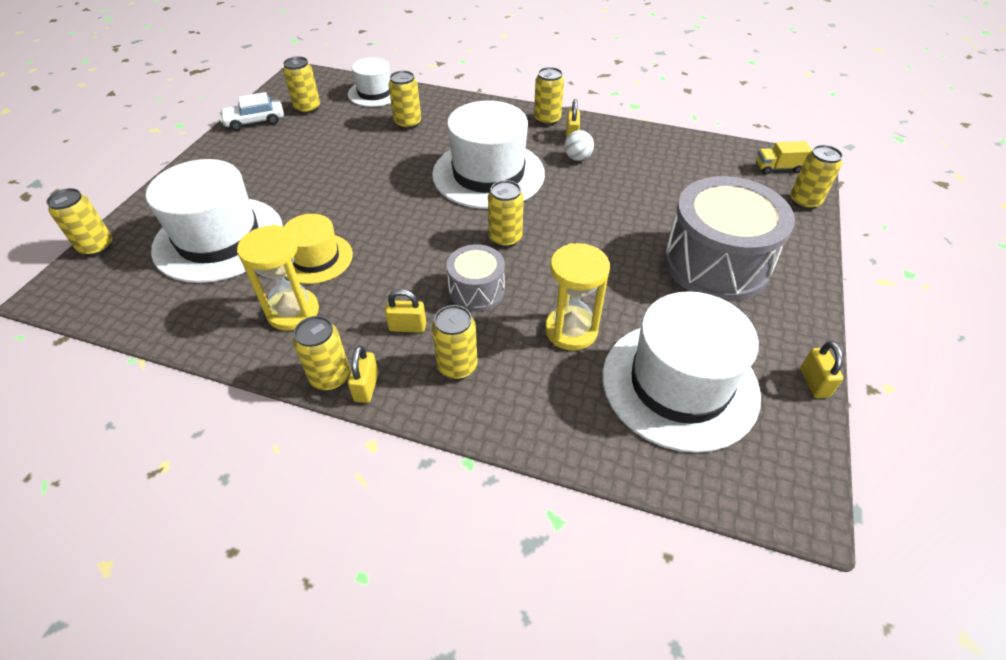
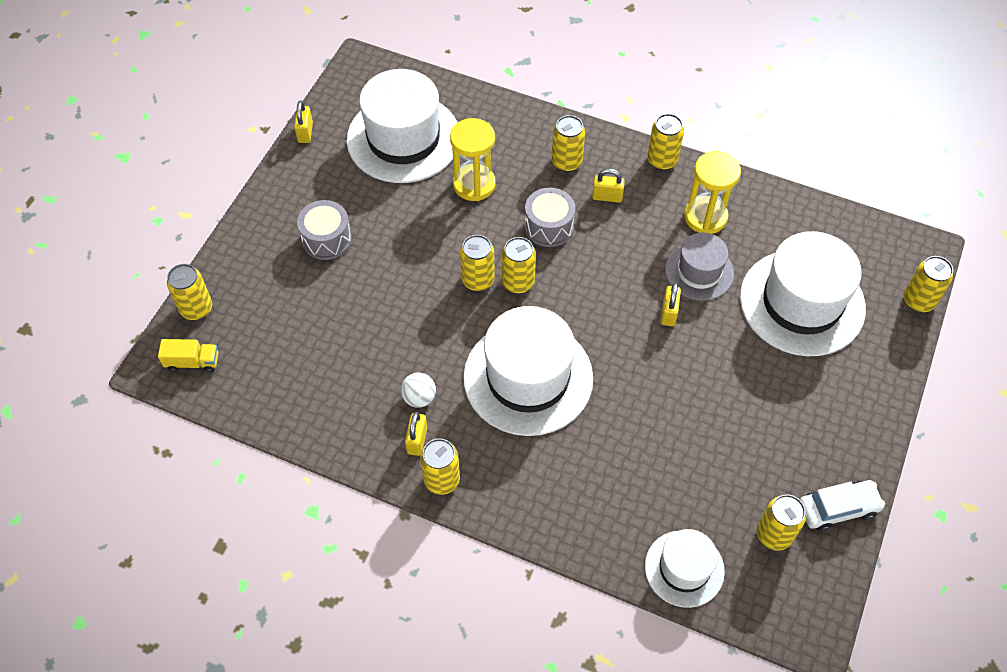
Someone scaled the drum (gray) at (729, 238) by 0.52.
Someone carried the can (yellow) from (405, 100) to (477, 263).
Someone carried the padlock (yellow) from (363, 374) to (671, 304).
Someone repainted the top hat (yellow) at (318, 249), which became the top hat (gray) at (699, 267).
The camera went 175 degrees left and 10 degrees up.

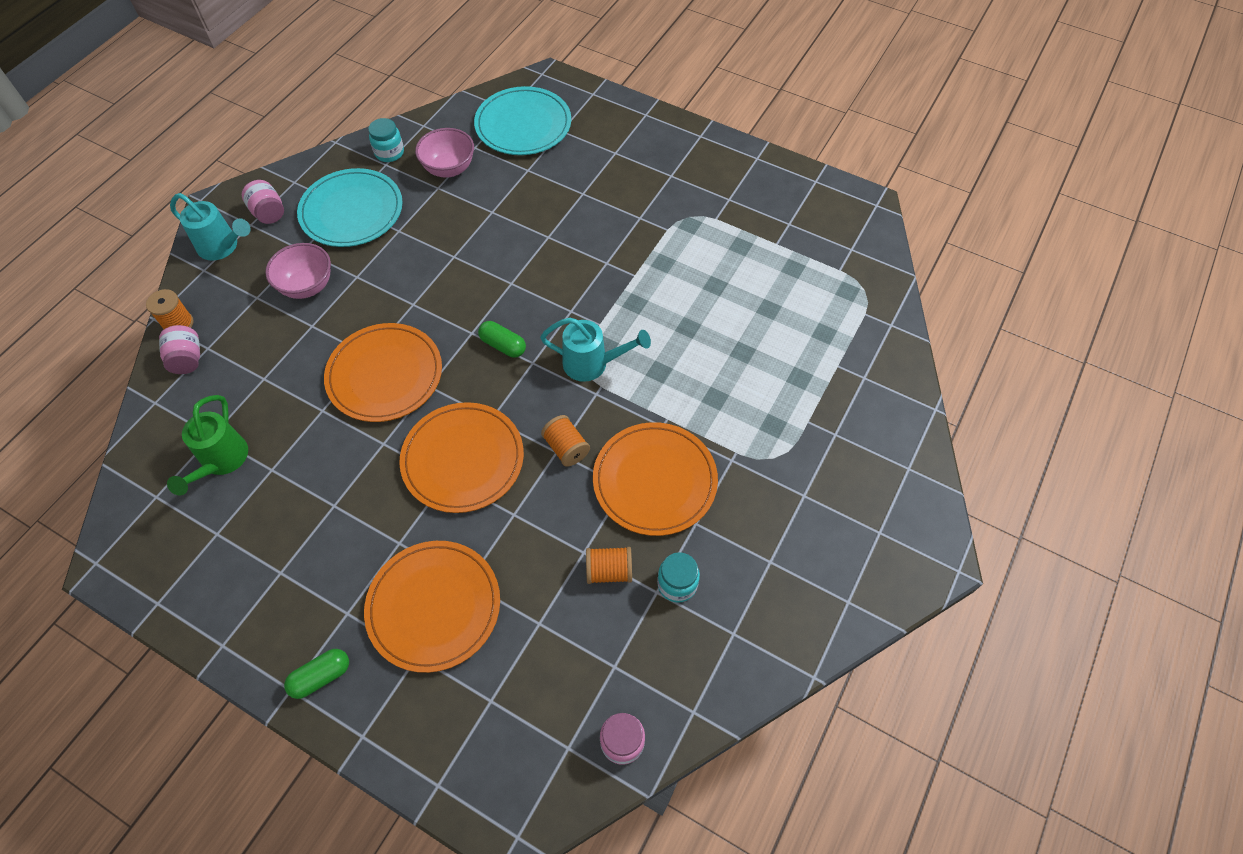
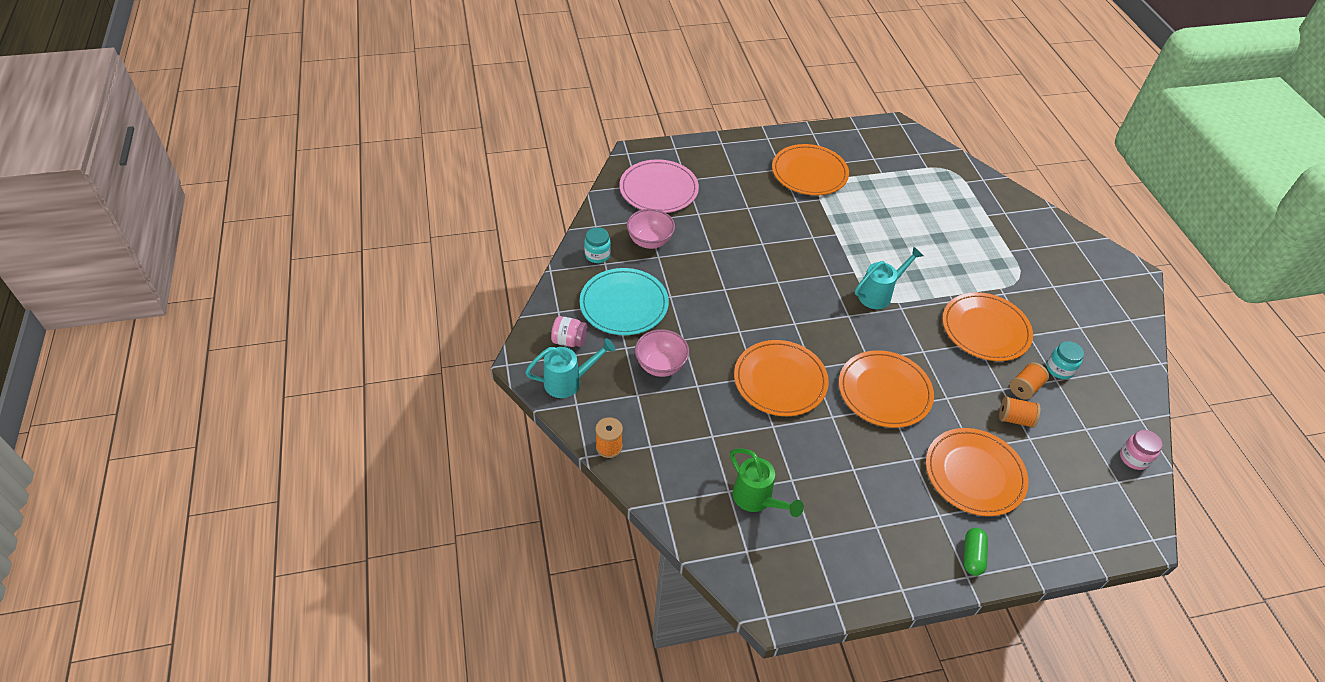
Someone repainted the dinner plate (turquoise) at (522, 120), which became the dinner plate (pink) at (659, 186).
Someone put down the dinner plate (orange) at (810, 169).
Someone carried the spool (orange) from (565, 441) to (1019, 412).
Someone took away the preserve jar (pink) at (179, 349).
Someone took away the capsule (green) at (502, 339).
The camera went 45 degrees left and 10 degrees down.

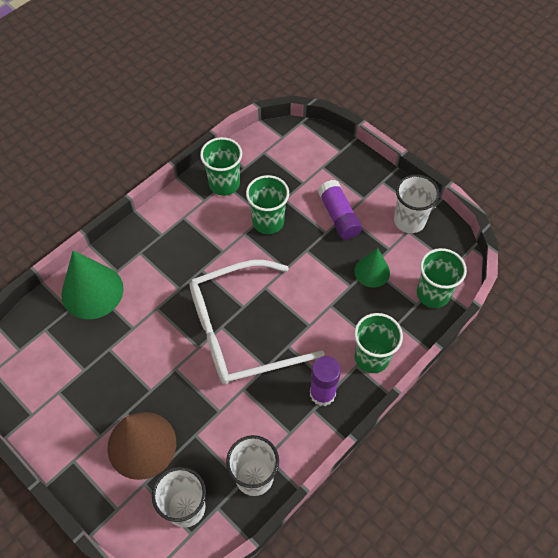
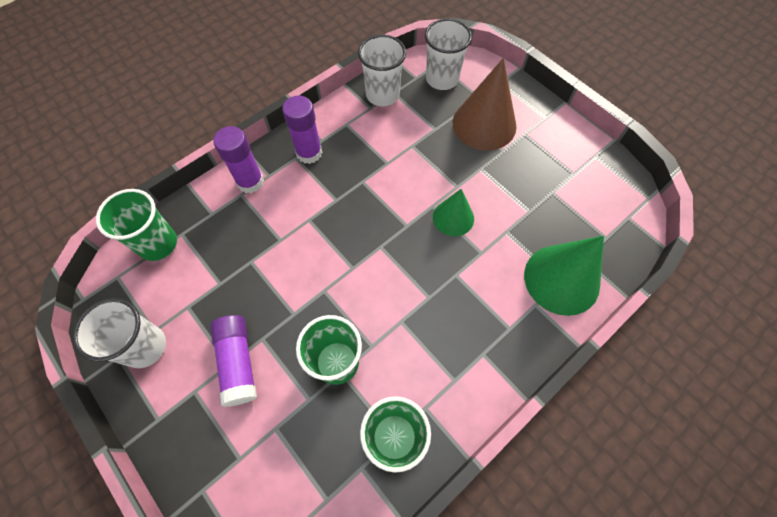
Someone swapped the beaker (green) at (378, 343) for the stick of glue (purple) at (238, 159).
Someone carried the cone shape (green) from (372, 268) to (453, 212).
Someone took away the spectacles (pure white) at (257, 322).
The camera went 175 degrees left and 5 degrees up.

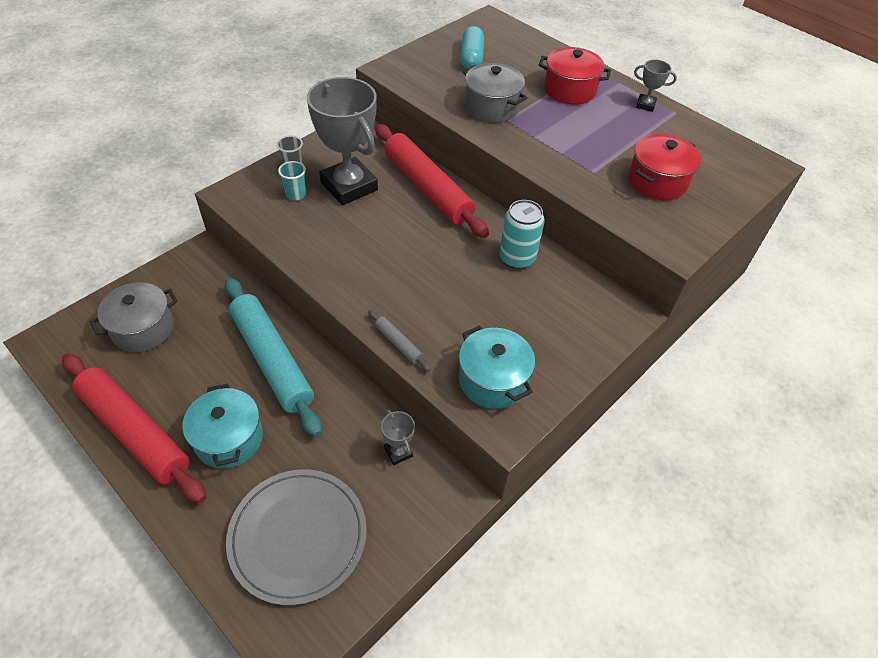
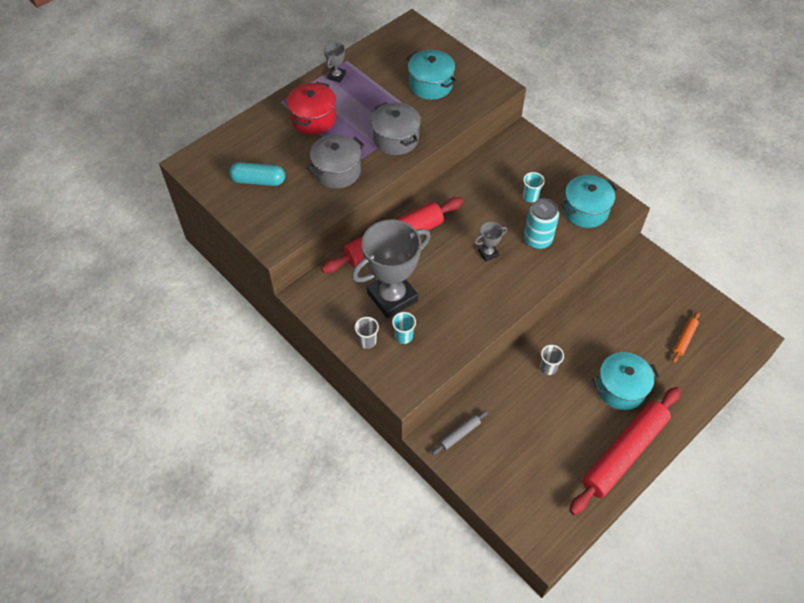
Someone carried the pot (gray) from (134, 317) to (396, 128).
Someone repainted the pot (scarlet) at (664, 167), which became the pot (turquoise) at (432, 75).
Someone carried the dough roller (gray) from (399, 341) to (460, 433).
Someone carried the trophy (gray) from (398, 437) to (491, 242).
Someone put down the beaker (turquoise) at (534, 187).
Someone carried the can (turquoise) from (522, 234) to (541, 224).
Someone swapped the dough roller (turquoise) at (273, 357) for the beaker (gray) at (552, 360).
Someone swapped the dinner plate (gray) at (296, 537) for the dough roller (orange) at (686, 337).
The camera went 85 degrees left and 5 degrees up.

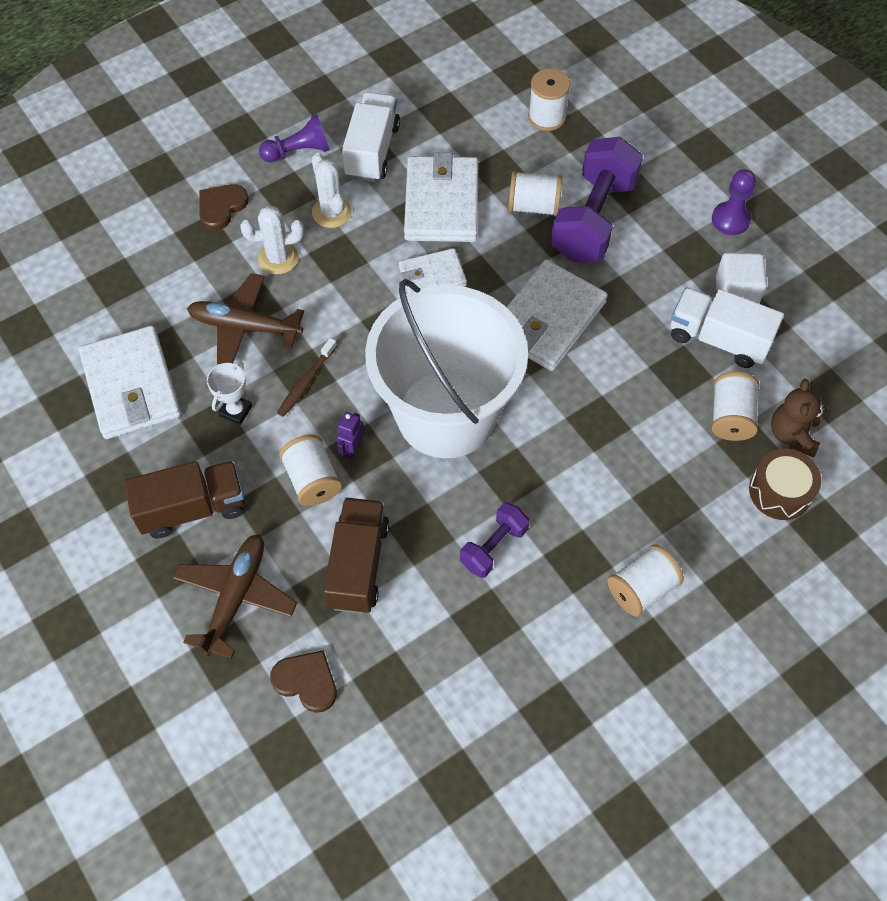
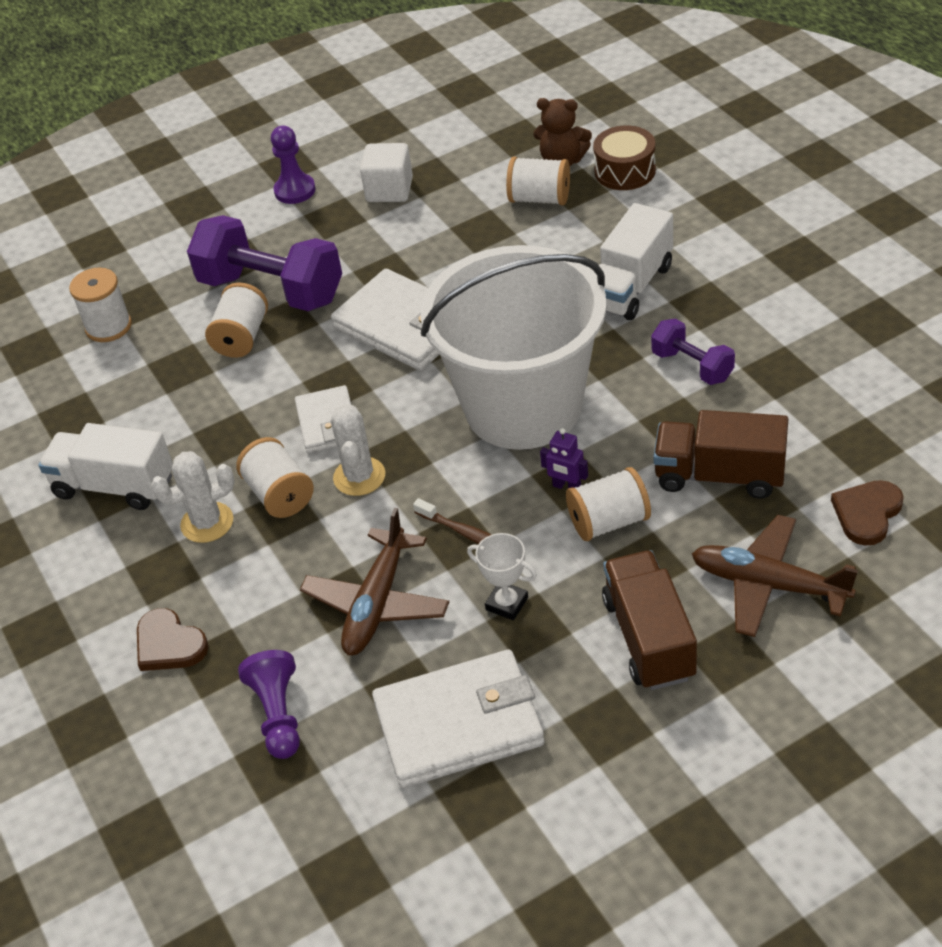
Someone carried the spool (pure white) from (645, 580) to (275, 477).
Someone carried the game pawn (purple) from (294, 138) to (269, 704).
Someone carried the cactus (pure white) from (272, 239) to (358, 450).
Someone carried the lorry (pure white) from (727, 328) to (634, 261).
Someone took away the billfold (pure white) at (441, 197).
The camera went 80 degrees left and 15 degrees down.

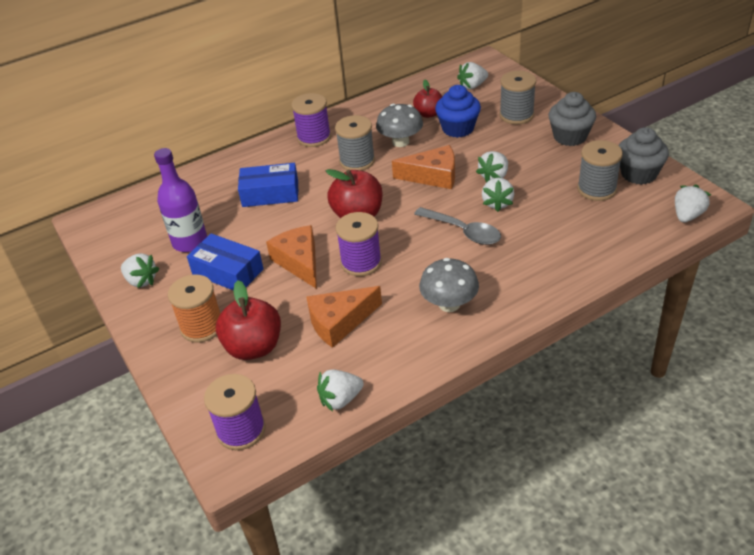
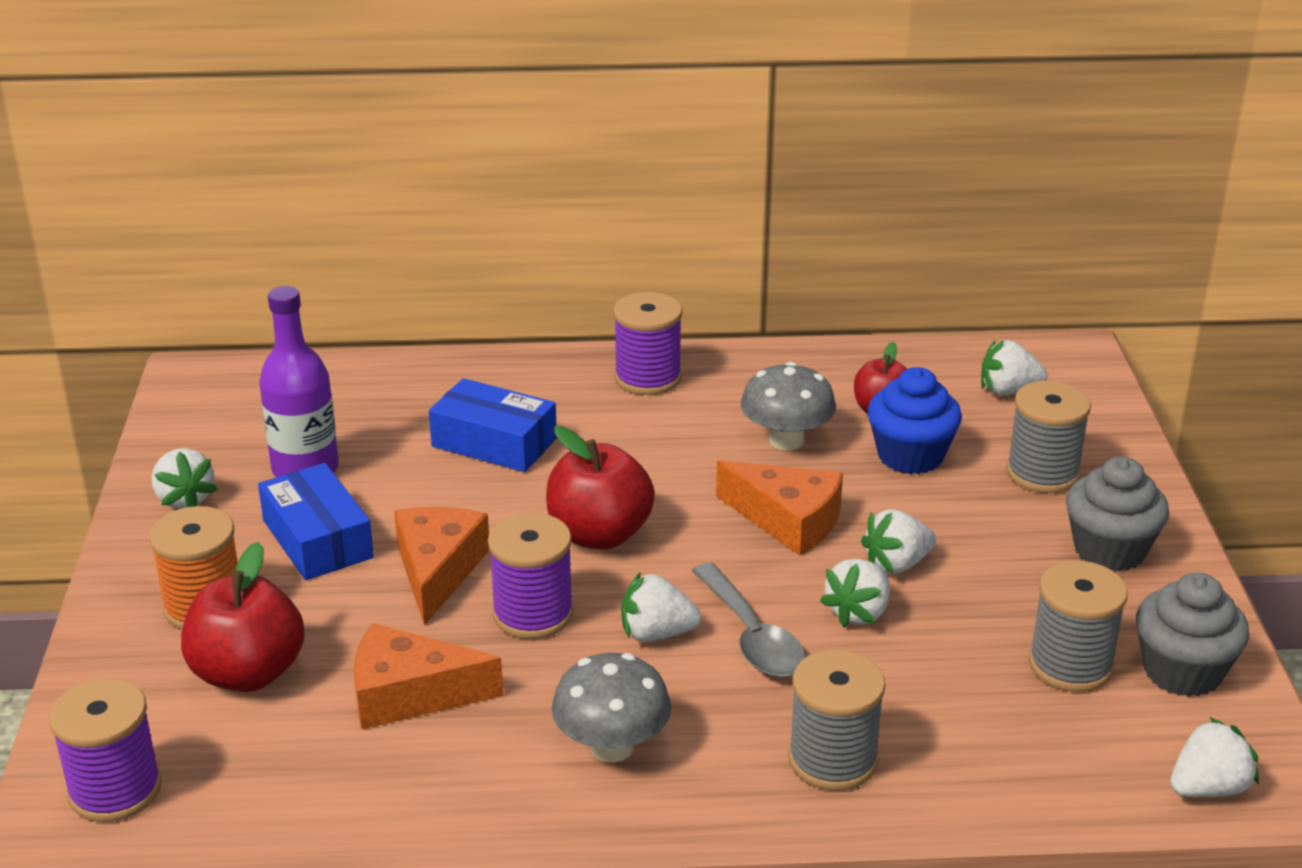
Someone carried the strawberry (pure white) from (340, 391) to (661, 607).
Someone carried the spool (gray) from (355, 143) to (836, 720).
The camera went 25 degrees right and 10 degrees down.

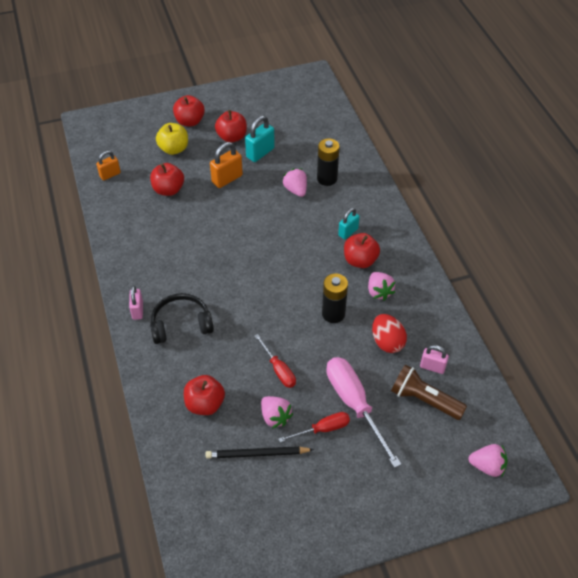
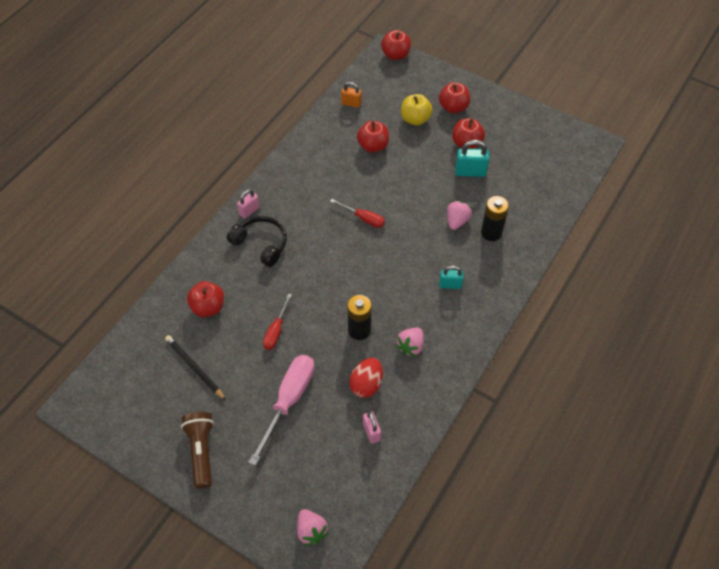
Someone carried the pocket torch (brown) from (429, 392) to (197, 450).
Someone carried the flat screwdriver (scarlet) from (314, 427) to (357, 213).
Someone carried the apple fruit (scarlet) from (362, 250) to (396, 45).
Someone took away the padlock (orange) at (226, 165).
Someone took away the strawberry (pink) at (277, 412).
The camera went 50 degrees right and 5 degrees up.

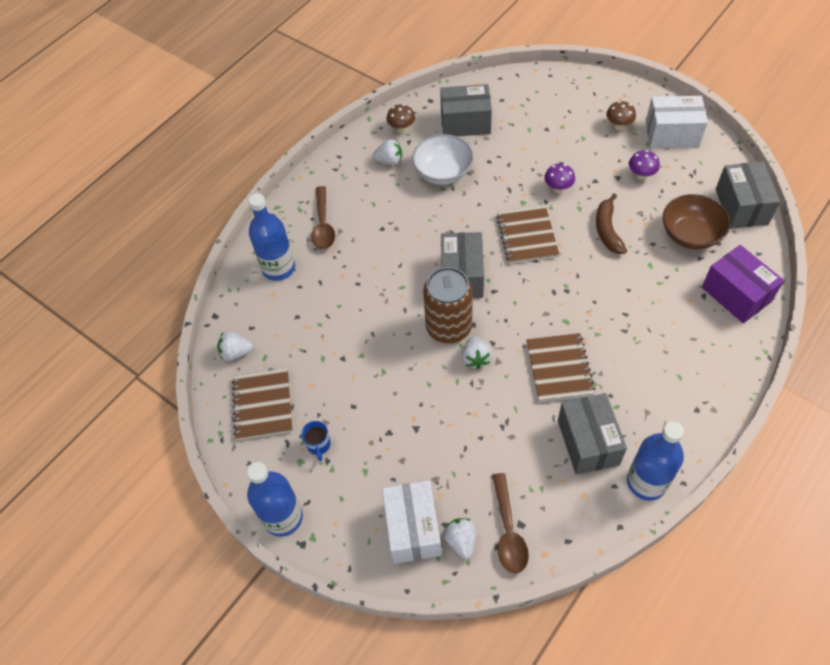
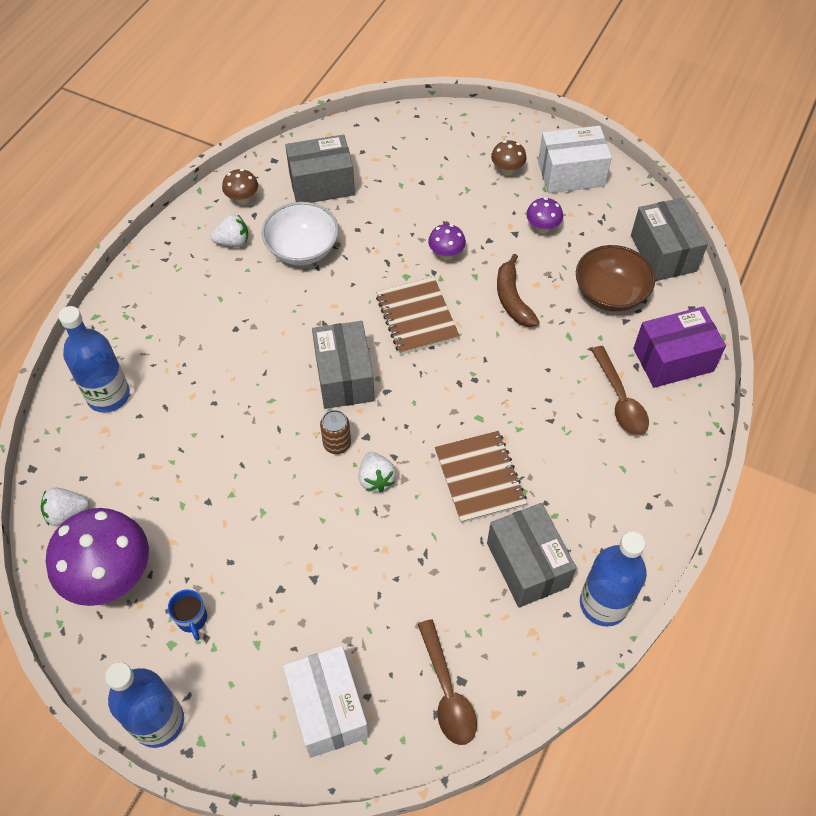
Someone swapped the notepad (brown) at (262, 404) for the mushroom (purple) at (97, 557).
Someone scaled the can (brown) at (448, 305) by 0.49.
Someone carried the teaspoon (brown) from (323, 218) to (620, 390).
Someone rotated the package (purple) at (743, 284) by 60 degrees counterclockwise.
Someone took away the strawberry (pure white) at (460, 538).
The camera went 15 degrees left and 0 degrees up.

